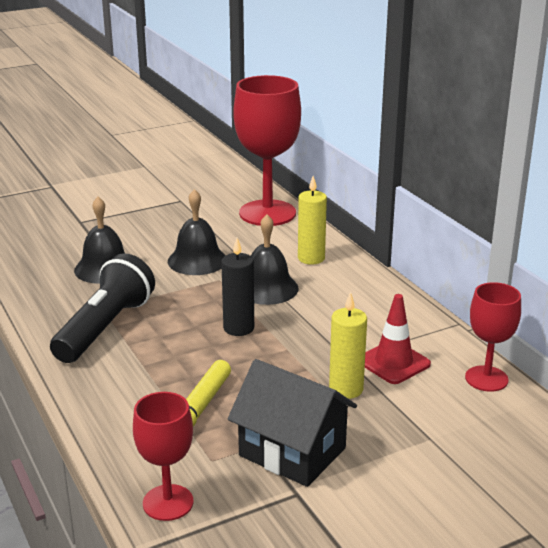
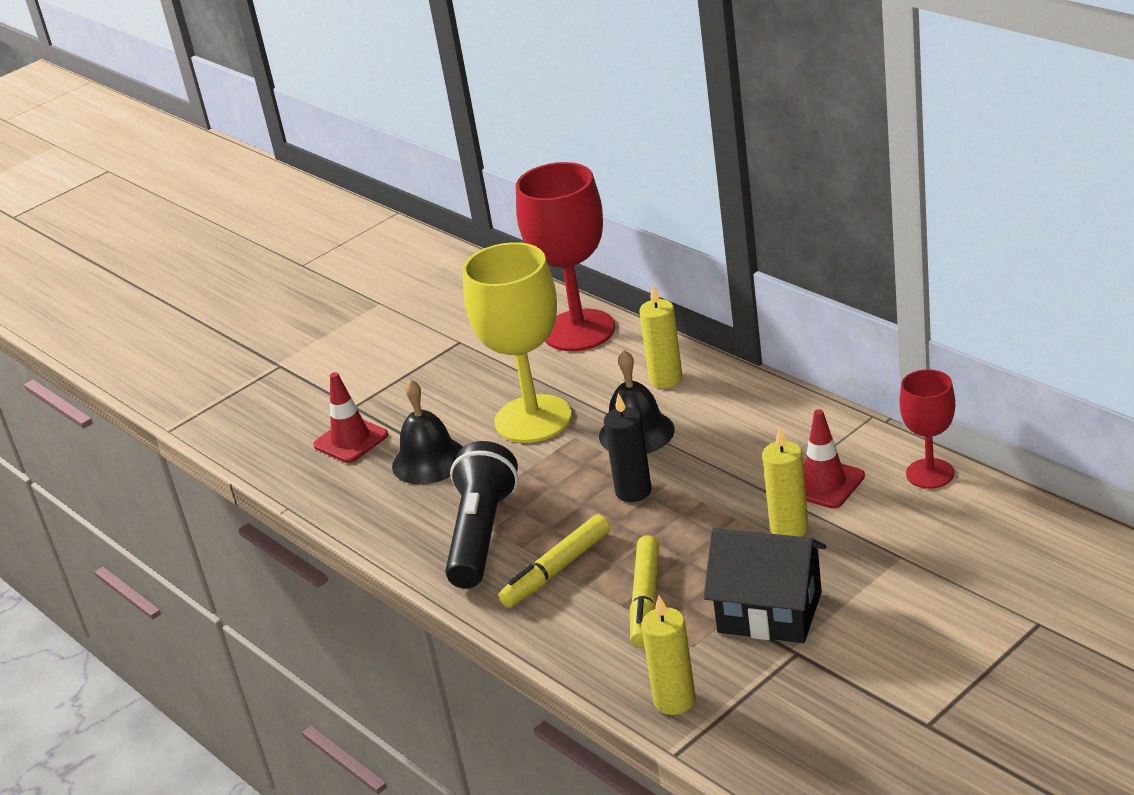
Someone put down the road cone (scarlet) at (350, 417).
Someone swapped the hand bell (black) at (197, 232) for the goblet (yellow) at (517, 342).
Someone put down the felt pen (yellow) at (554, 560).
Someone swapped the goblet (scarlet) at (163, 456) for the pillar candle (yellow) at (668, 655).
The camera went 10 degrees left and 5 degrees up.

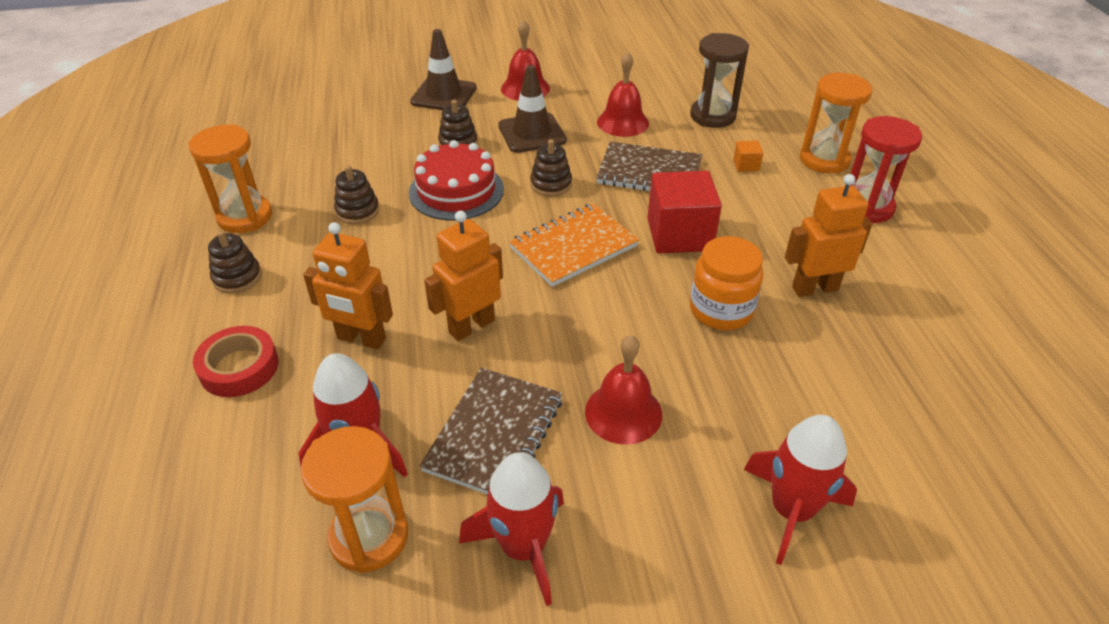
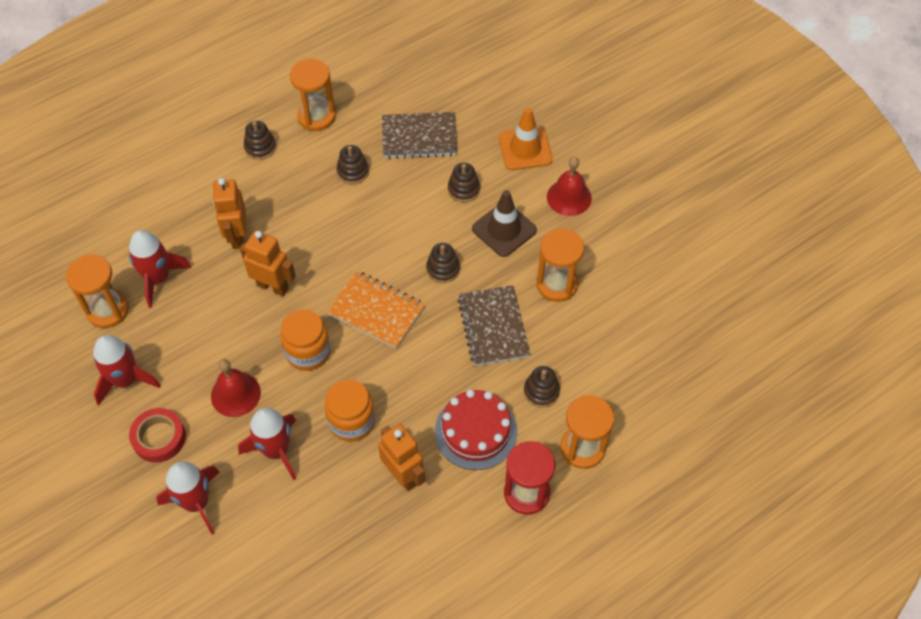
Someone carried the sticky tape (scarlet) from (236, 361) to (157, 435).
Someone put down the toy rocket (scarlet) at (267, 444).
Someone put down the preserve jar (orange) at (305, 340).
Someone carried the notepad (brown) from (491, 431) to (420, 135).
Someone carried the cake (scarlet) from (456, 180) to (476, 429).
Someone repainted the road cone (brown) at (443, 69), which became the road cone (orange) at (526, 139).
Someone swapped the block (orange) at (748, 156) for the ring stacker (brown) at (542, 387).
Someone swapped the hand bell (scarlet) at (623, 94) for the sandglass (orange) at (560, 265).
Someone took away the block (scarlet) at (684, 212).
Someone took away the sandglass (brown) at (719, 80).
The camera went 65 degrees right and 15 degrees up.

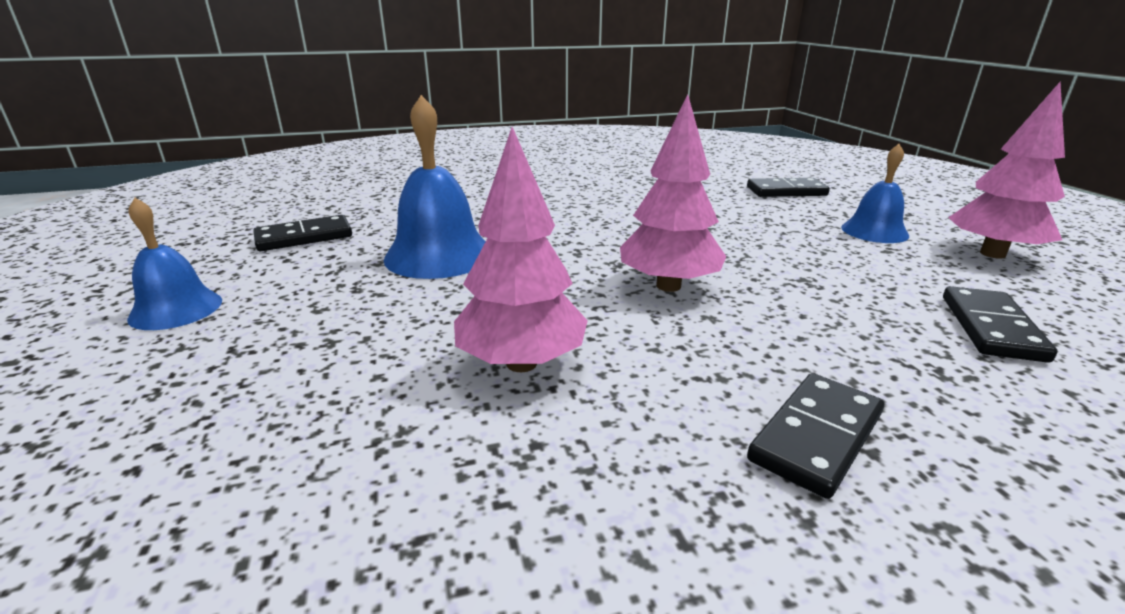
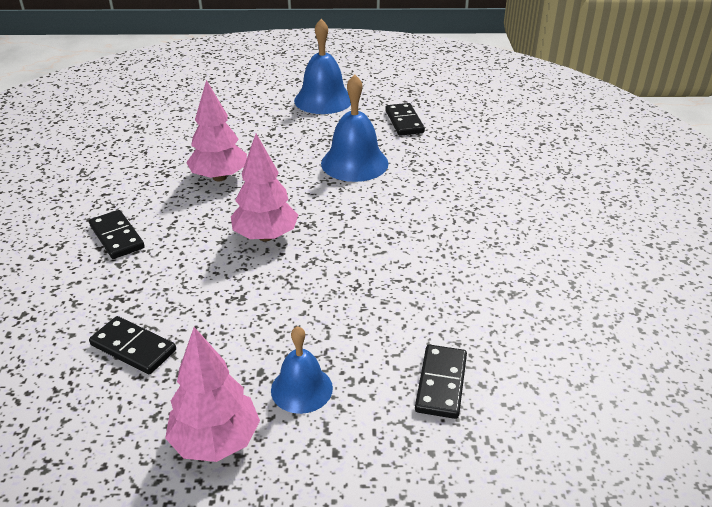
Someone scaled the hand bell (royal blue) at (174, 264) by 1.59.
The camera went 105 degrees right and 10 degrees up.

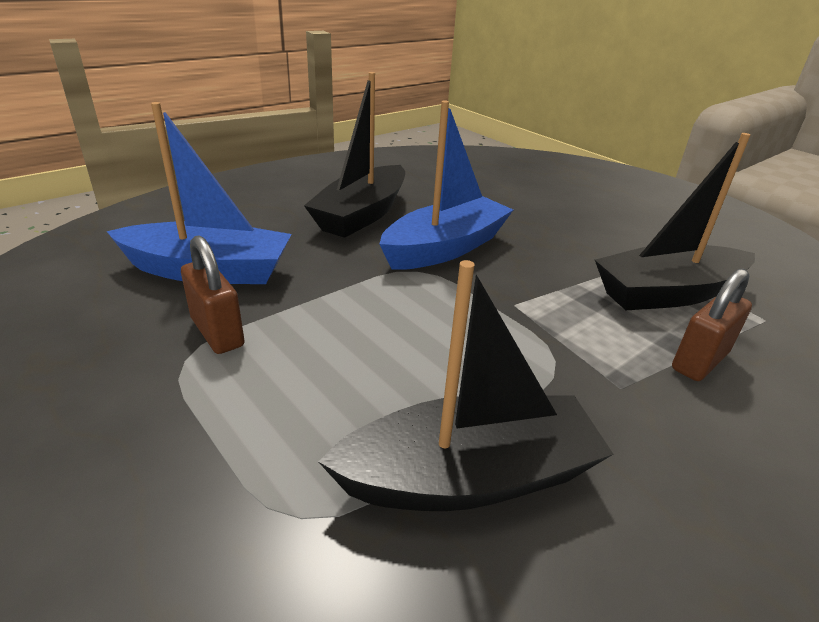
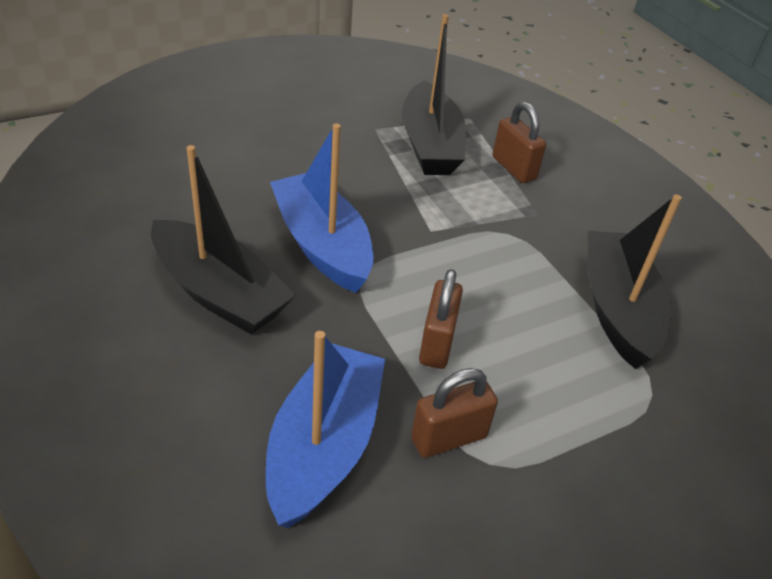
Someone put down the padlock (brown) at (441, 319).
The camera went 80 degrees left and 10 degrees up.

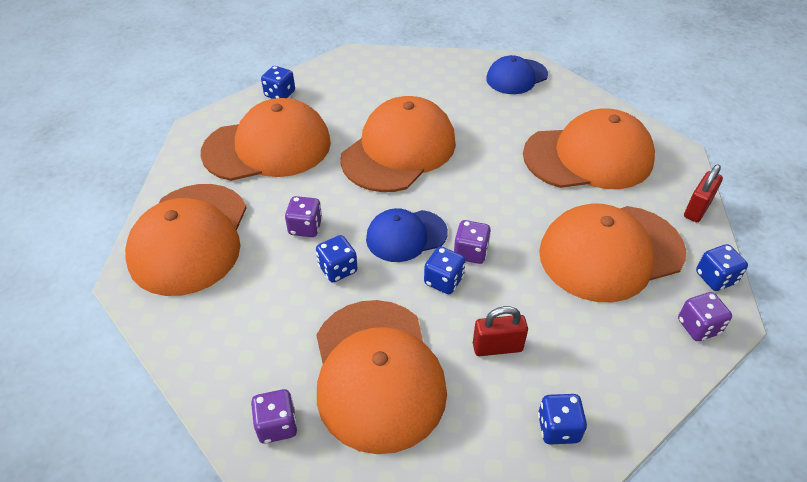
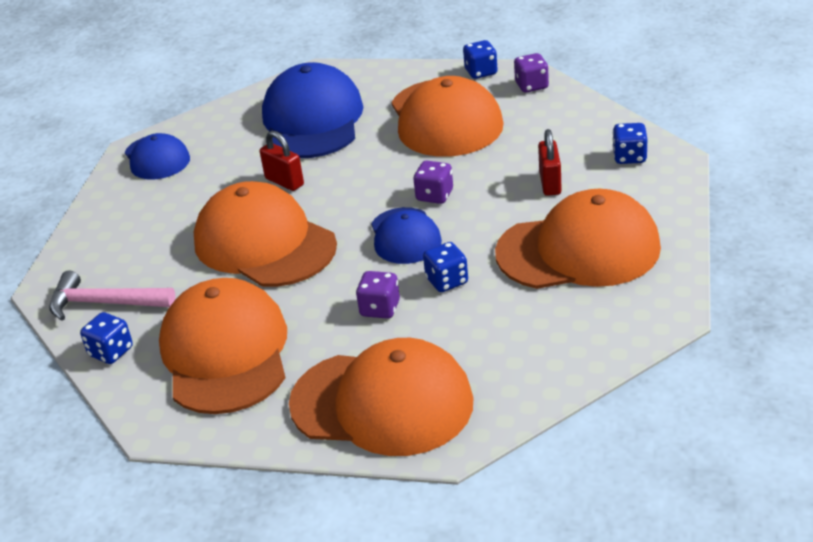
Someone put down the hammer (pink) at (112, 296).
Someone carried the padlock (scarlet) from (703, 193) to (282, 161).
Someone repainted the peaked cap (orange) at (589, 149), which became the peaked cap (royal blue) at (312, 110).
Someone took away the game die (purple) at (274, 416).
Someone took away the game die (royal blue) at (445, 270).
The camera went 80 degrees left and 10 degrees down.

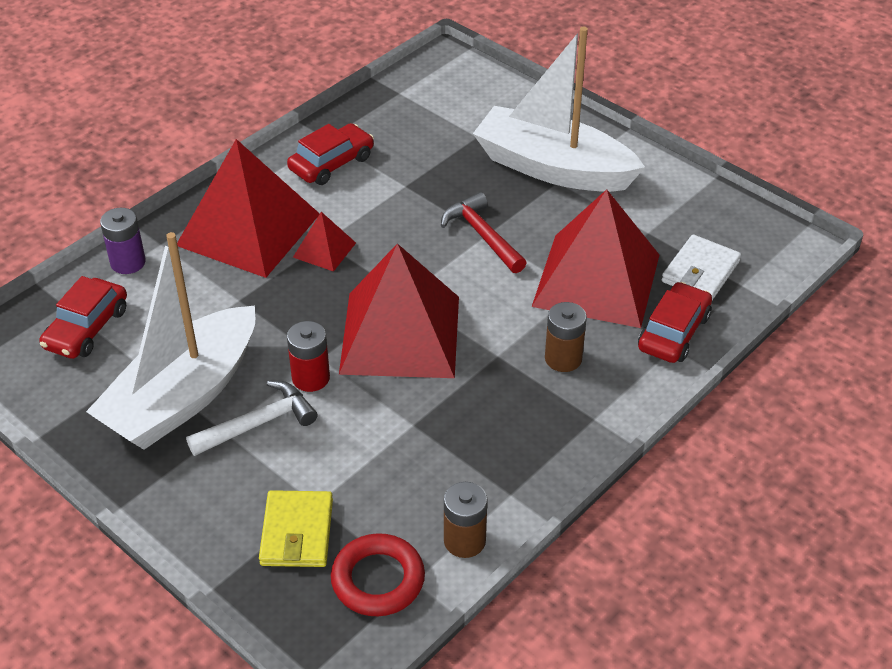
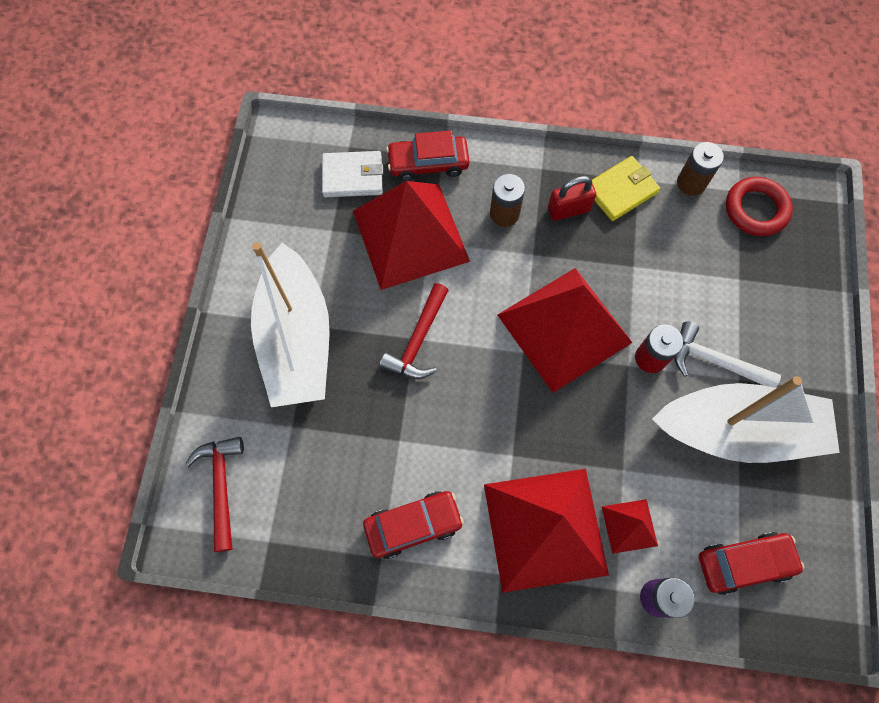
Someone put down the hammer (scarlet) at (214, 494).
Someone rotated the toy car (scarlet) at (330, 154) by 150 degrees clockwise.
Someone put down the padlock (scarlet) at (572, 198).
Someone carried the billfold (yellow) from (296, 528) to (626, 188).
Someone carried the pyramid shape (scarlet) from (324, 242) to (630, 526).
The camera went 125 degrees left and 25 degrees up.

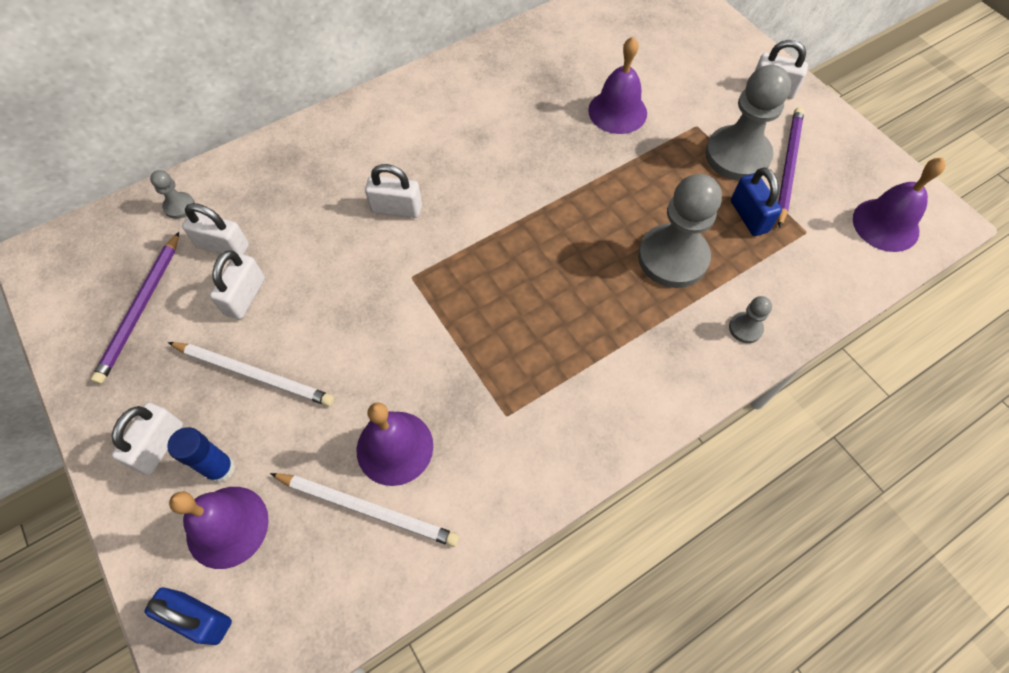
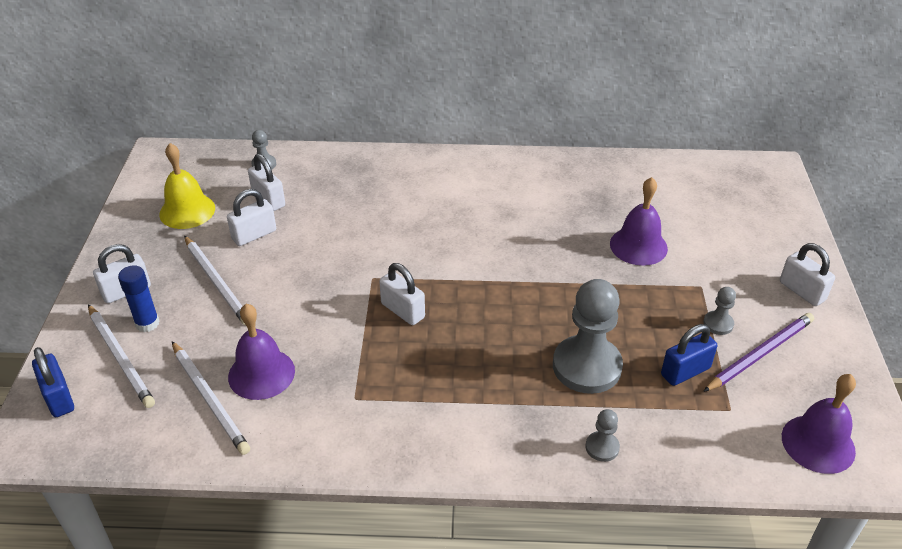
Someone swapped the hand bell (purple) at (219, 528) for the wooden pencil (pure white) at (121, 356).
Someone swapped the wooden pencil (purple) at (135, 308) for the hand bell (yellow) at (187, 186).
Someone carried the padlock (pure white) from (393, 191) to (402, 294).
Someone rotated the padlock (royal blue) at (756, 201) by 45 degrees clockwise.
Someone scaled the game pawn (gray) at (748, 123) by 0.45.
The camera went 35 degrees right and 20 degrees down.

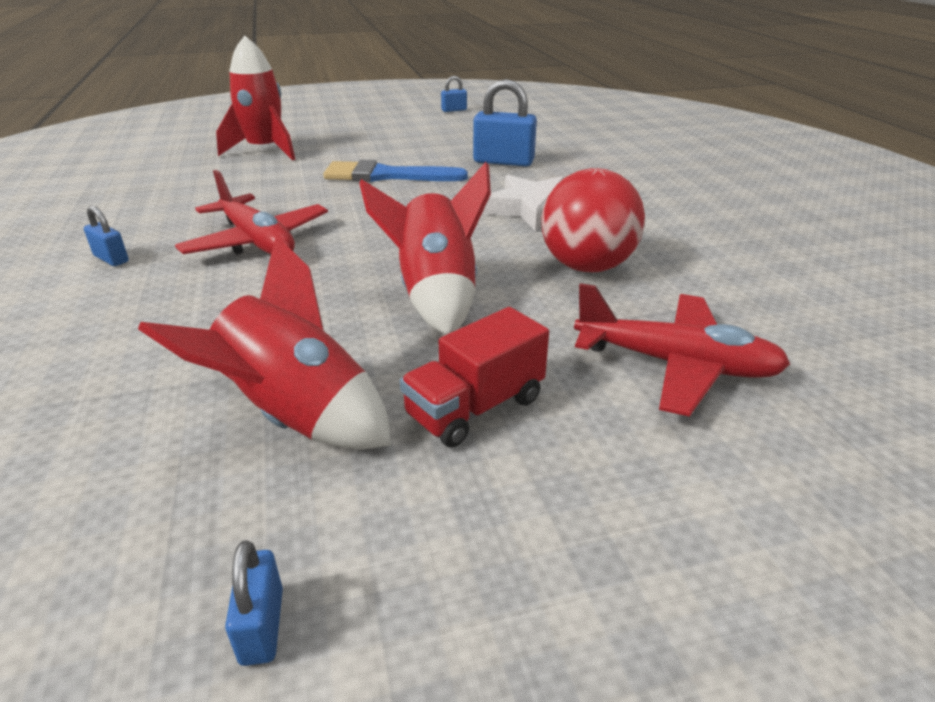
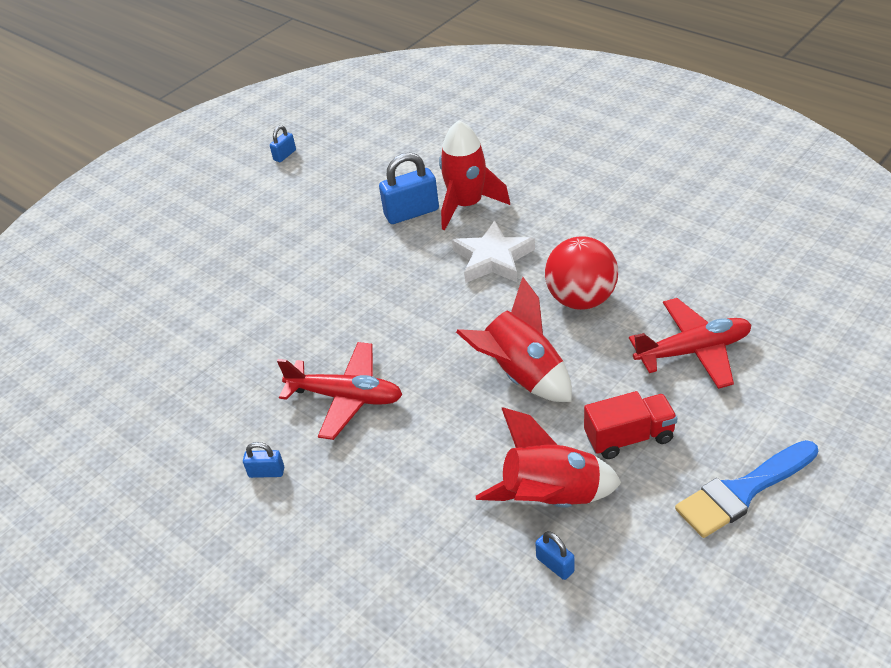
Someone carried the toy rocket (scarlet) from (256, 98) to (474, 175).
Someone carried the padlock (royal blue) from (254, 603) to (554, 555).
Someone rotated the lorry (scarlet) at (474, 377) by 120 degrees counterclockwise.
Someone carried the brush (royal blue) from (395, 171) to (746, 489).
The camera went 30 degrees left and 10 degrees up.

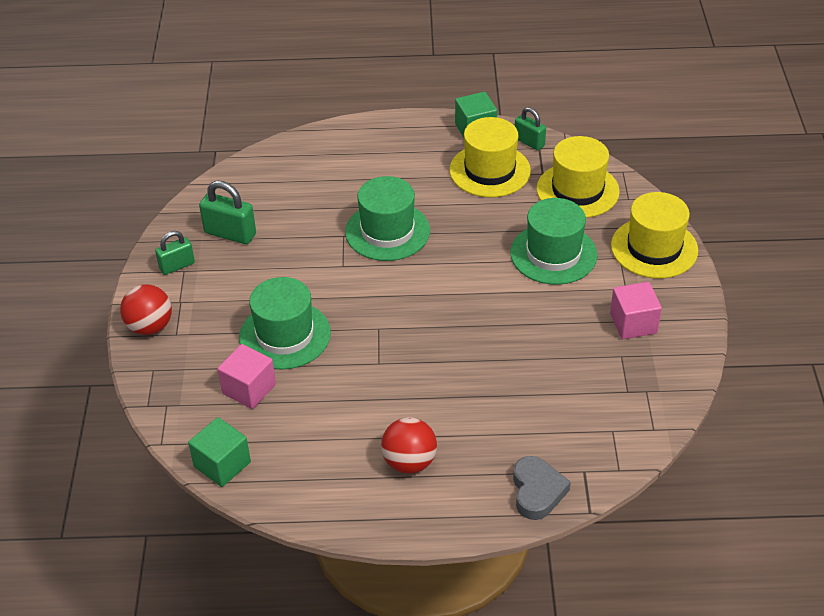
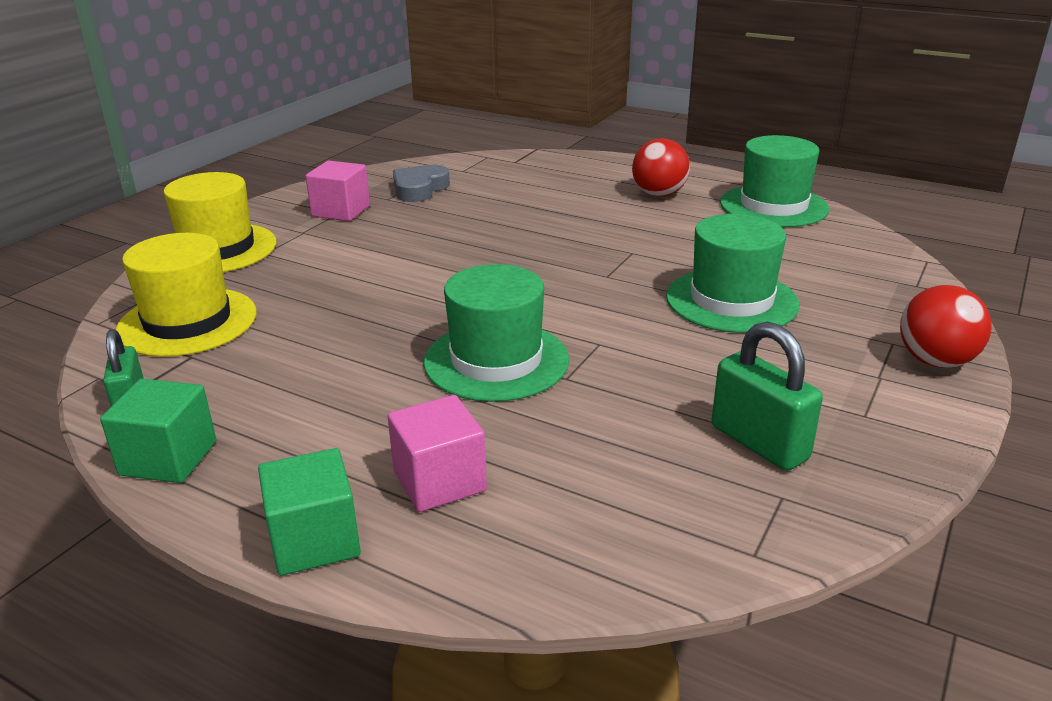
Someone carried the block (green) from (219, 452) to (309, 512).
Someone carried the block (pink) from (246, 376) to (437, 453).
Someone carried the heart shape (gray) from (542, 488) to (421, 183).
Someone carried the top hat (green) from (553, 241) to (774, 181).
Someone took away the padlock (green) at (175, 253).
Someone took away the top hat (yellow) at (490, 157).
The camera went 150 degrees left and 15 degrees down.

